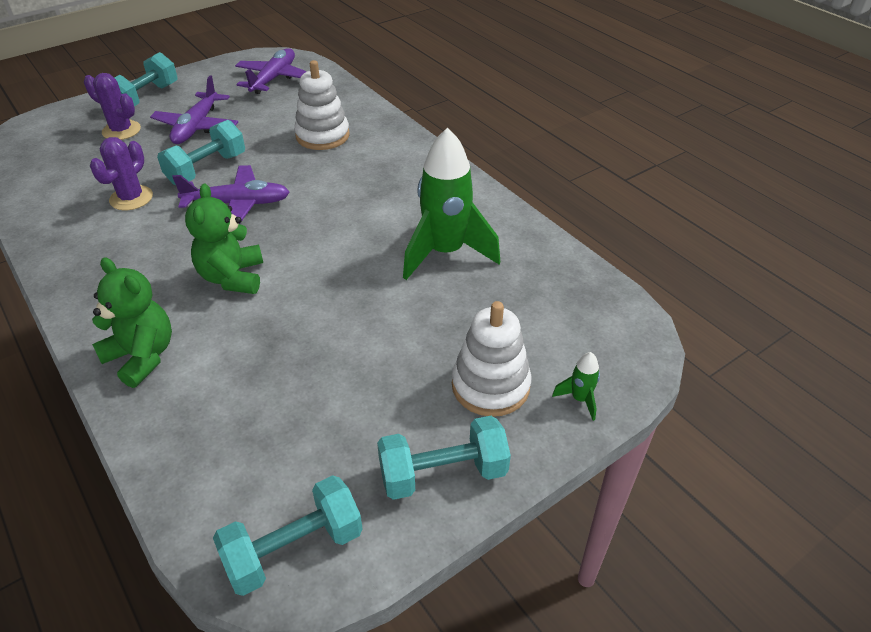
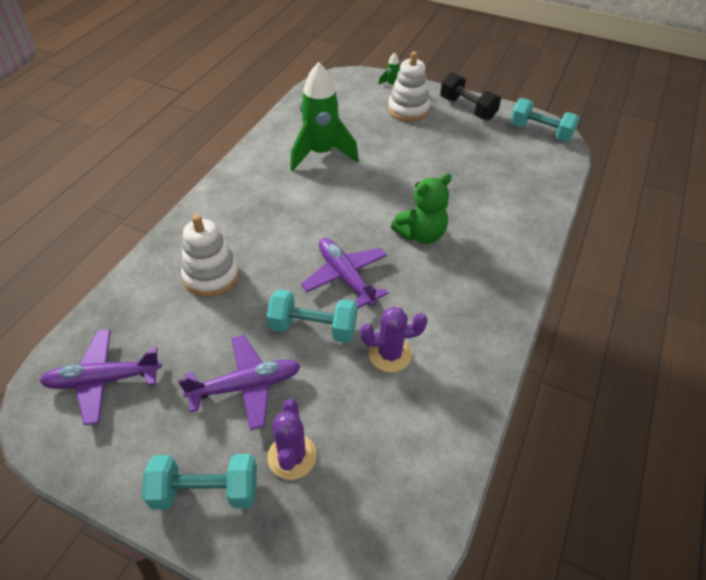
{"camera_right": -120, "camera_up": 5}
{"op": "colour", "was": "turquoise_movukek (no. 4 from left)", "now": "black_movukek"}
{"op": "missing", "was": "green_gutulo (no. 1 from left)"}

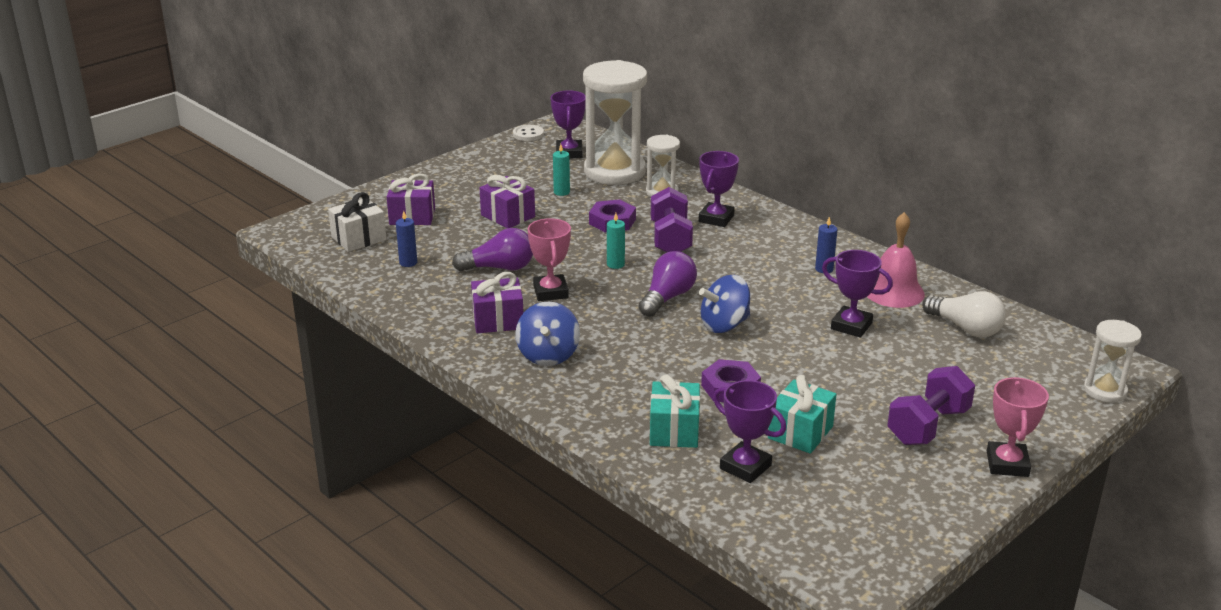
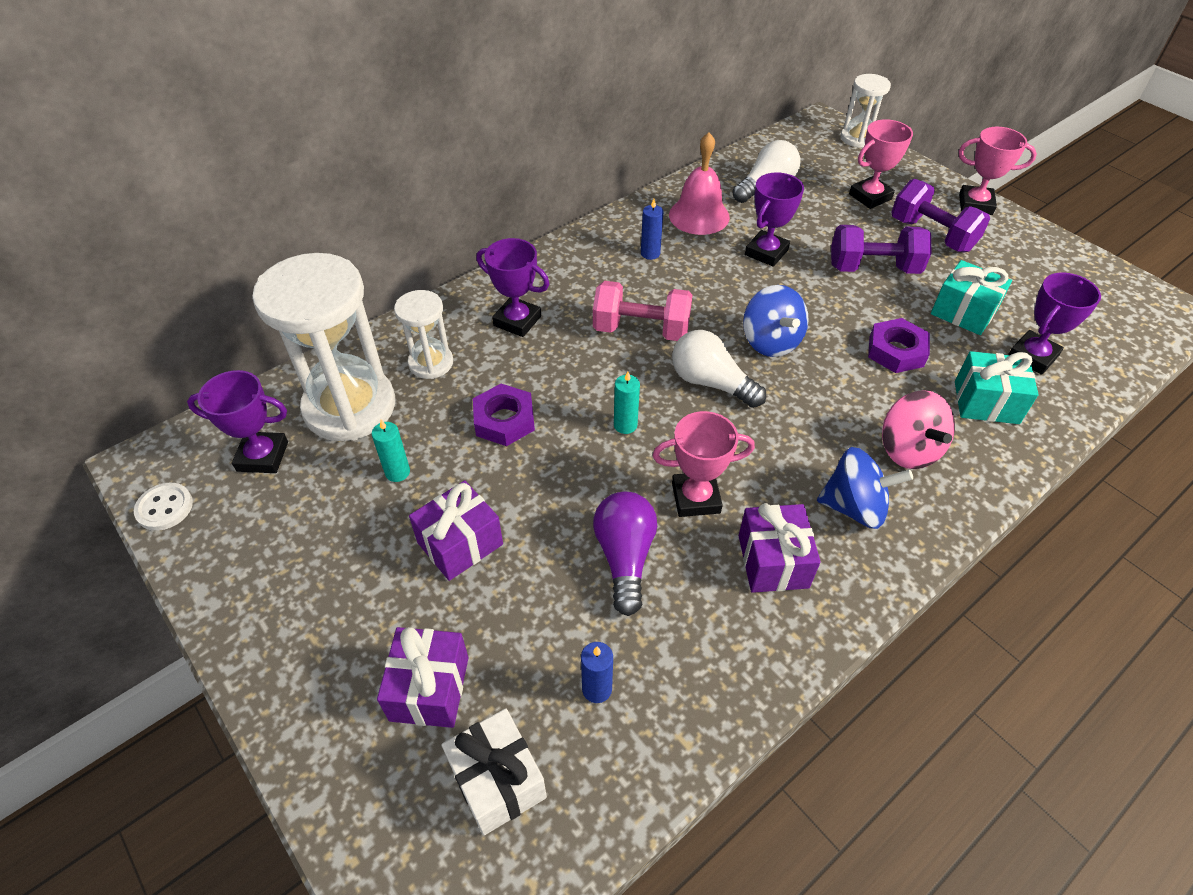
{"camera_right": -85, "camera_up": 20}
{"op": "appeared", "now": "pink_movukek"}
{"op": "colour", "was": "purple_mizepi (no. 2 from left)", "now": "white_mizepi (no. 1 from left)"}
{"op": "relocated", "was": "purple_movukek (no. 1 from left)"}
{"op": "appeared", "now": "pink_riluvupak (no. 2 from left)"}
{"op": "appeared", "now": "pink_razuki"}

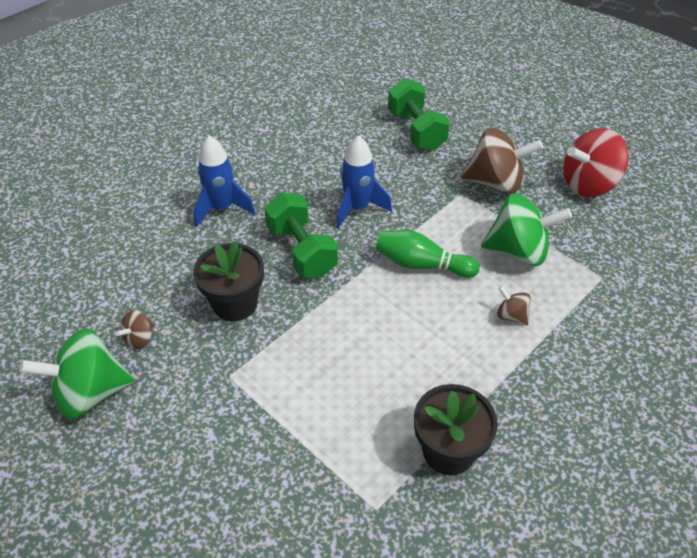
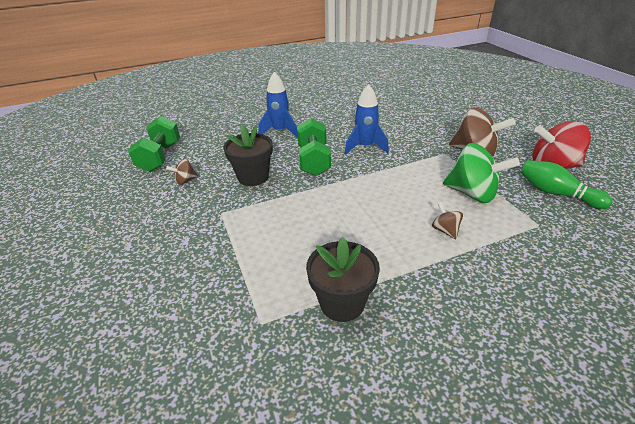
{"camera_right": 25, "camera_up": -10}
{"op": "relocated", "was": "green_movukek (no. 2 from left in the first image)", "now": "green_movukek (no. 1 from left)"}
{"op": "relocated", "was": "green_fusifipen"}
{"op": "missing", "was": "green_razuki (no. 1 from left)"}

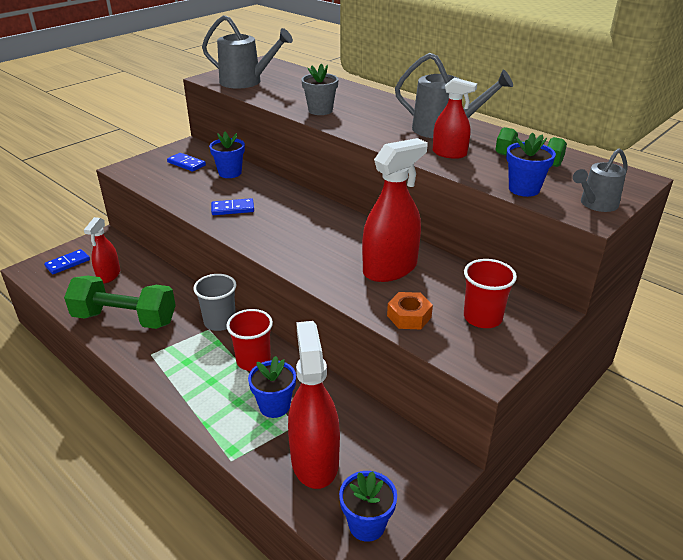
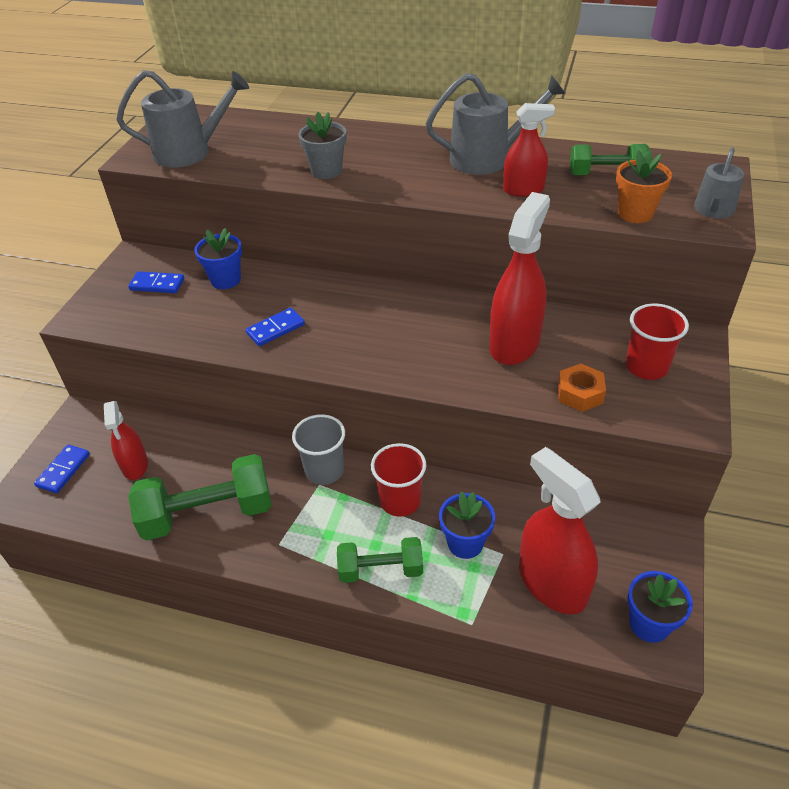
{"camera_right": -25, "camera_up": 10}
{"op": "appeared", "now": "green_movukek (no. 2 from left)"}
{"op": "colour", "was": "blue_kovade (no. 4 from left)", "now": "orange_kovade"}

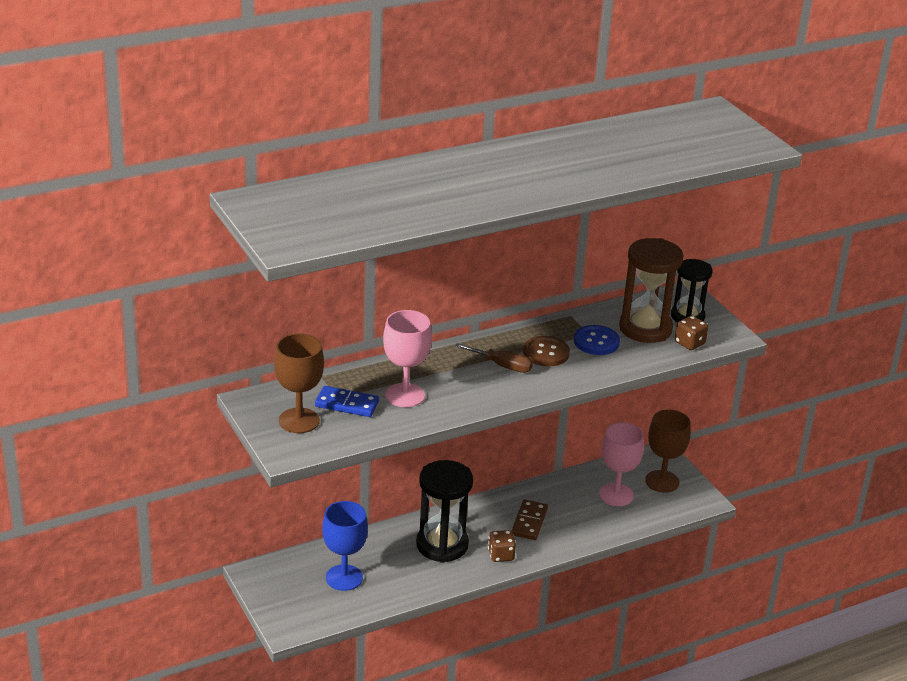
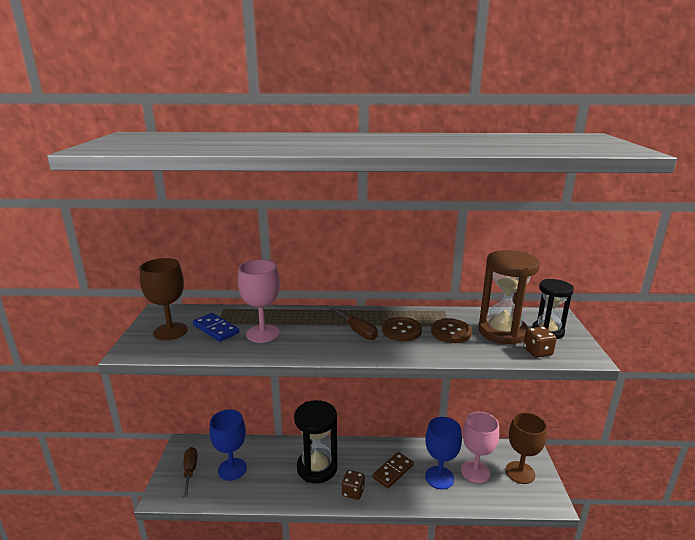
{"camera_right": 30, "camera_up": -10}
{"op": "appeared", "now": "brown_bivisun (no. 1 from left)"}
{"op": "appeared", "now": "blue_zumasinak (no. 2 from left)"}
{"op": "colour", "was": "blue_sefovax", "now": "brown_sefovax (no. 2 from left)"}

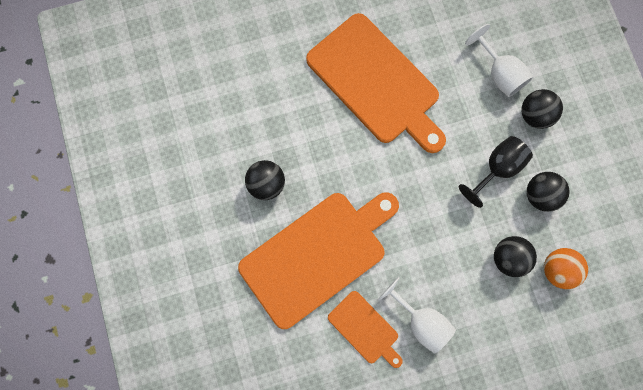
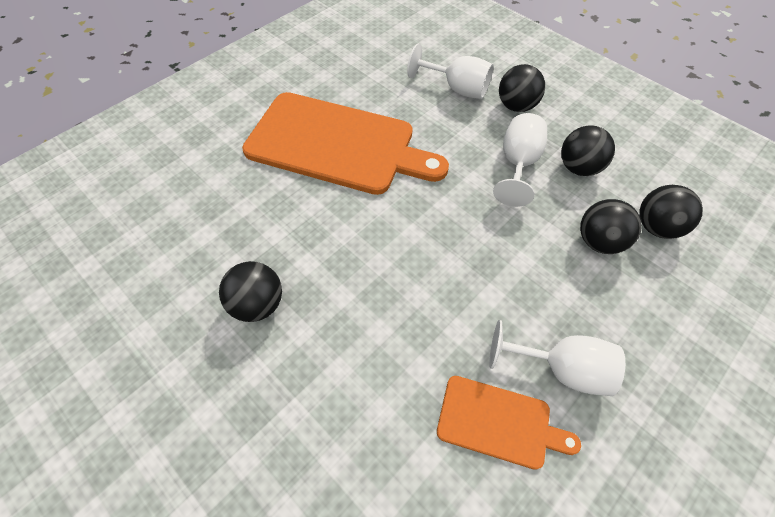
{"camera_right": -30, "camera_up": -20}
{"op": "colour", "was": "black_zumasinak", "now": "white_zumasinak (no. 2 from left)"}
{"op": "colour", "was": "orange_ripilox", "now": "black_ripilox (no. 5 from left)"}
{"op": "missing", "was": "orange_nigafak (no. 1 from left)"}

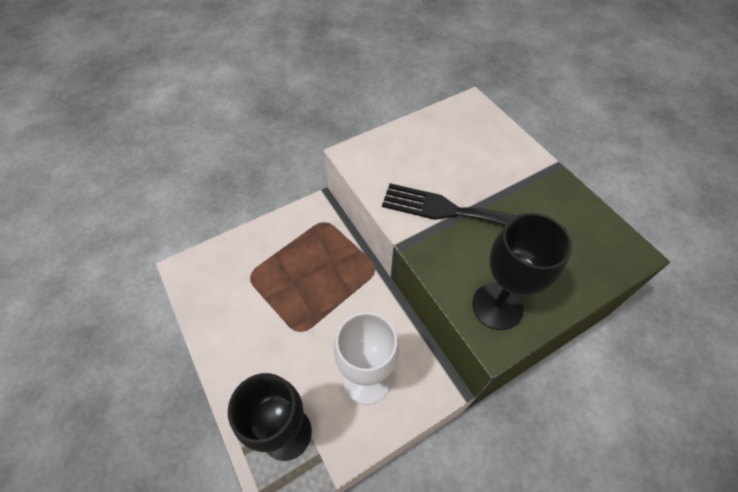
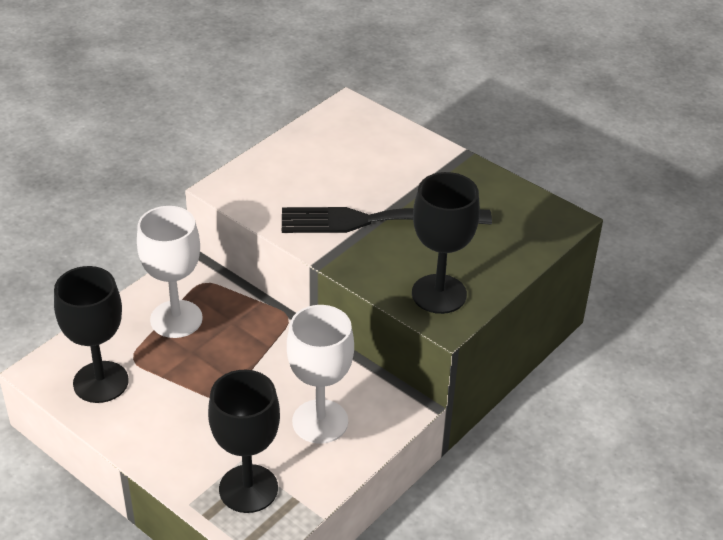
{"camera_right": -20, "camera_up": -15}
{"op": "appeared", "now": "black_zumasinak (no. 1 from left)"}
{"op": "appeared", "now": "white_zumasinak (no. 1 from left)"}

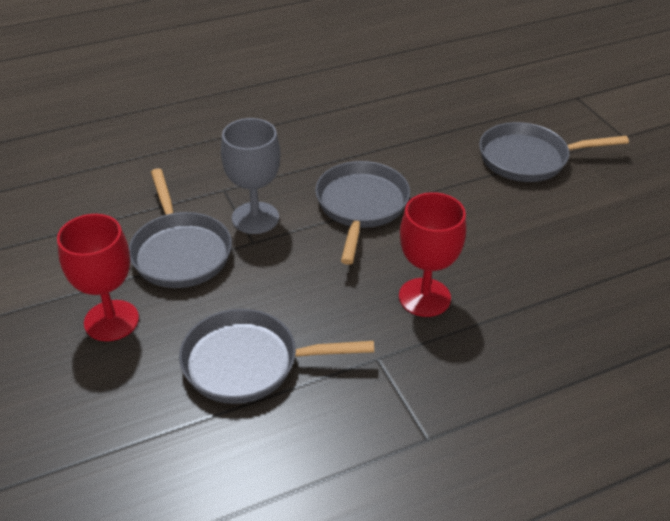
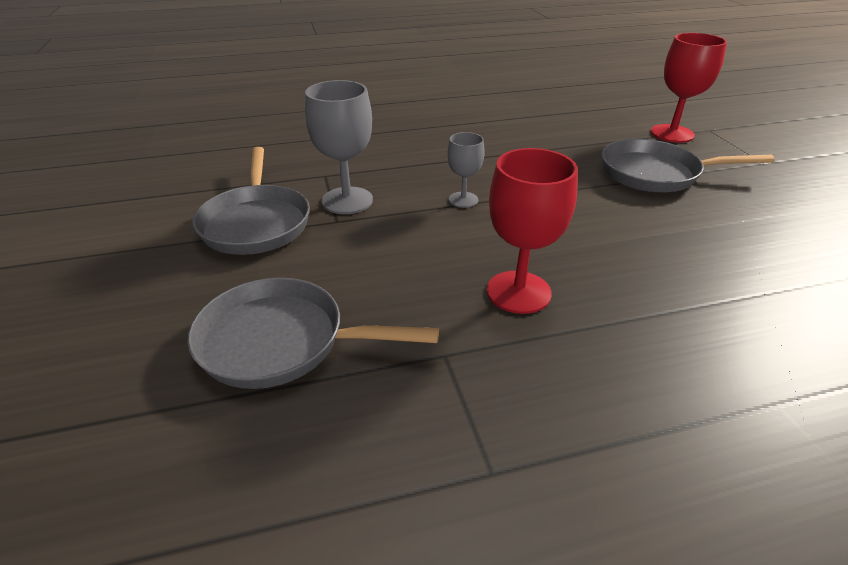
{"camera_right": 10, "camera_up": -5}
{"op": "exchanged", "was": "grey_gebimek (no. 3 from left)", "now": "grey_zumasinak (no. 2 from left)"}
{"op": "relocated", "was": "red_zumasinak (no. 1 from left in the first image)", "now": "red_zumasinak (no. 2 from left)"}

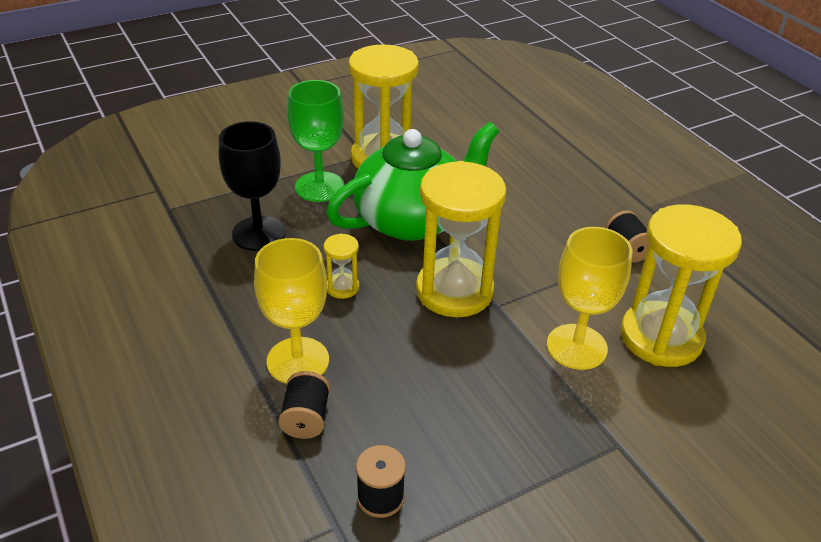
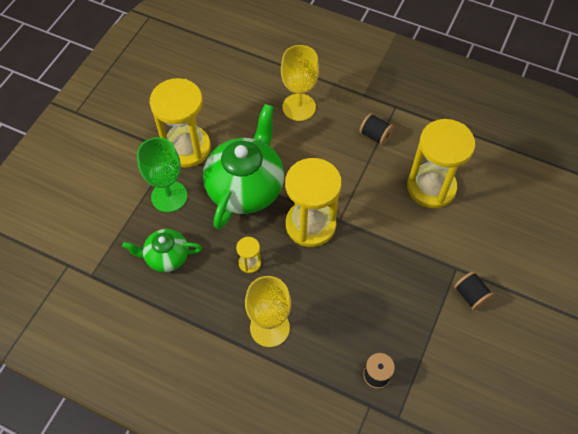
{"camera_right": -35, "camera_up": 20}
{"op": "exchanged", "was": "black_zumasinak", "now": "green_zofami (no. 1 from left)"}
{"op": "relocated", "was": "yellow_zumasinak (no. 2 from left)"}
{"op": "relocated", "was": "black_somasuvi (no. 1 from left in the first image)", "now": "black_somasuvi (no. 3 from left)"}

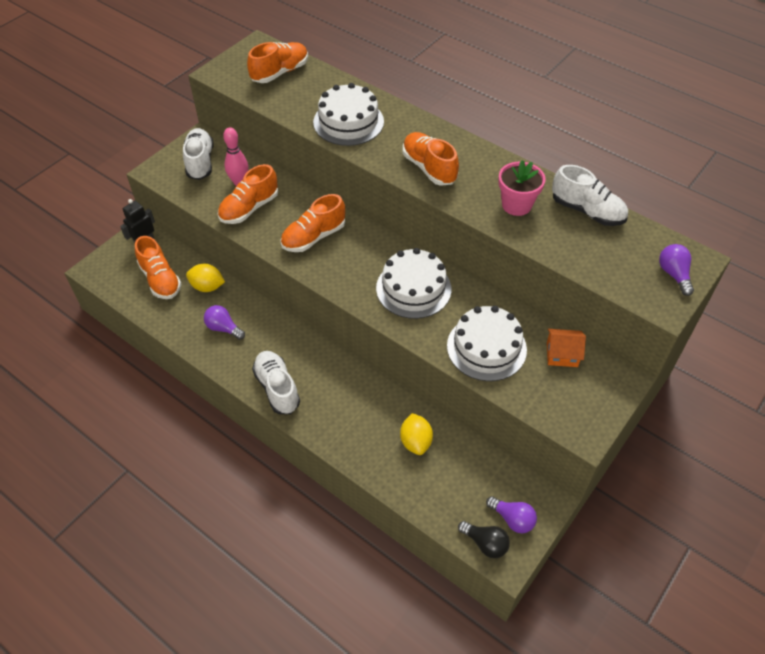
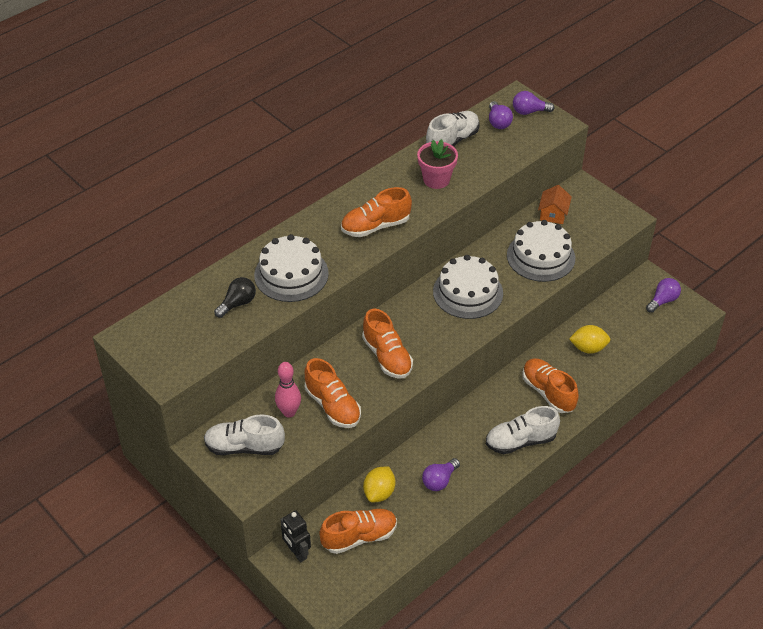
{"camera_right": -80, "camera_up": -5}
{"op": "relocated", "was": "black_mizepi"}
{"op": "appeared", "now": "purple_mizepi (no. 2 from left)"}
{"op": "relocated", "was": "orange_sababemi (no. 3 from left in the first image)", "now": "orange_sababemi (no. 5 from left)"}

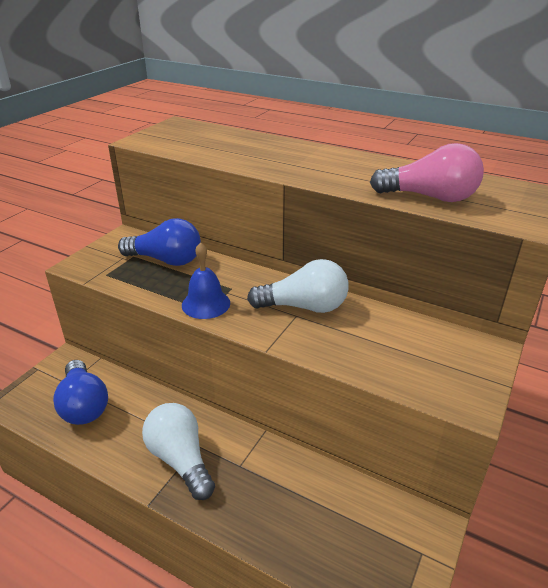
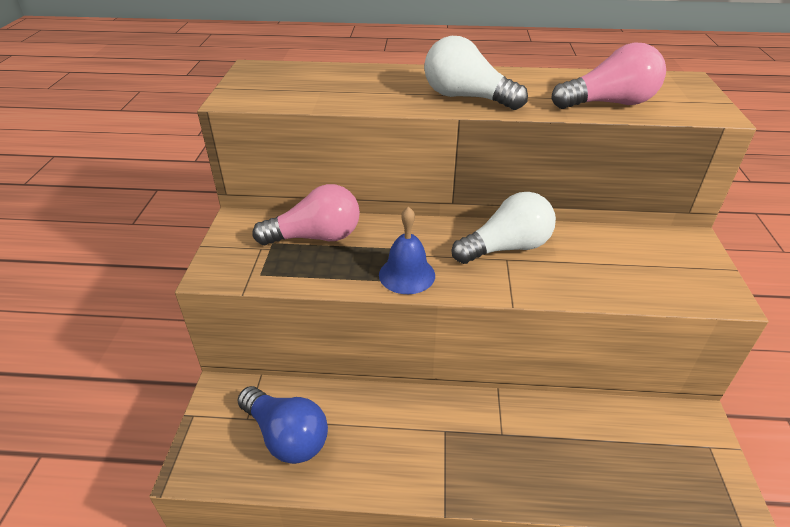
{"camera_right": -25, "camera_up": 5}
{"op": "colour", "was": "blue_mizepi (no. 2 from left)", "now": "pink_mizepi (no. 1 from left)"}
{"op": "relocated", "was": "white_mizepi (no. 1 from left)"}

